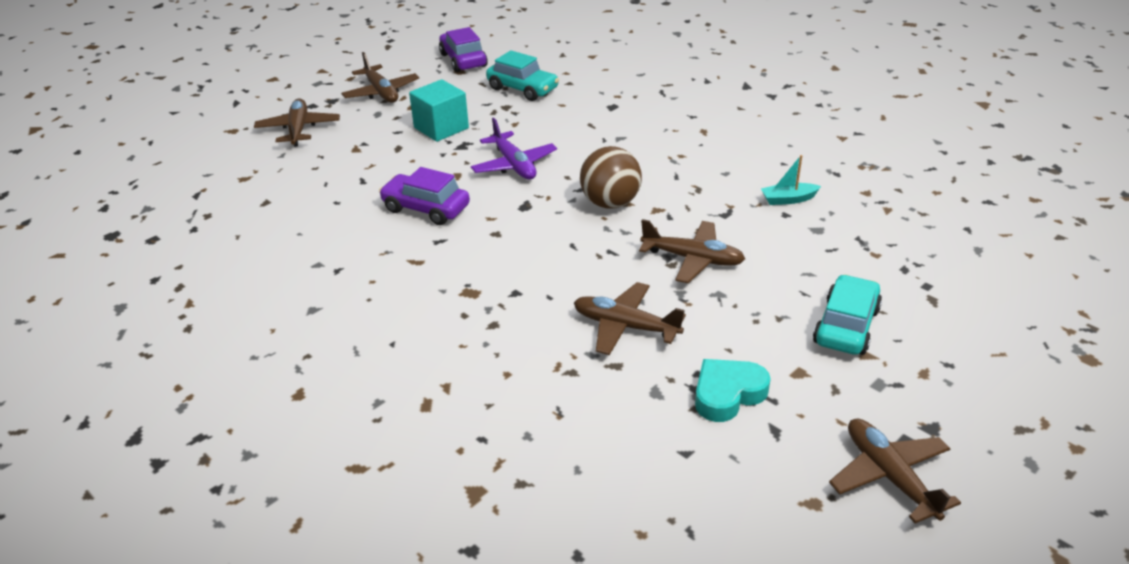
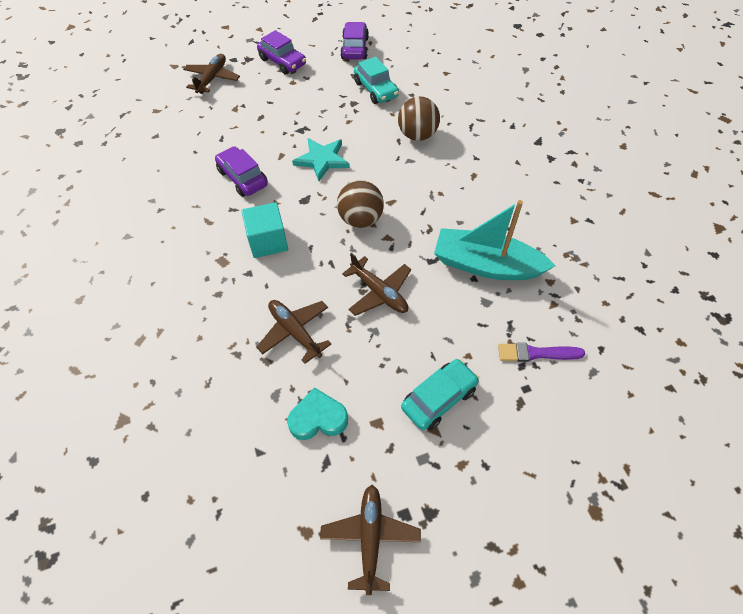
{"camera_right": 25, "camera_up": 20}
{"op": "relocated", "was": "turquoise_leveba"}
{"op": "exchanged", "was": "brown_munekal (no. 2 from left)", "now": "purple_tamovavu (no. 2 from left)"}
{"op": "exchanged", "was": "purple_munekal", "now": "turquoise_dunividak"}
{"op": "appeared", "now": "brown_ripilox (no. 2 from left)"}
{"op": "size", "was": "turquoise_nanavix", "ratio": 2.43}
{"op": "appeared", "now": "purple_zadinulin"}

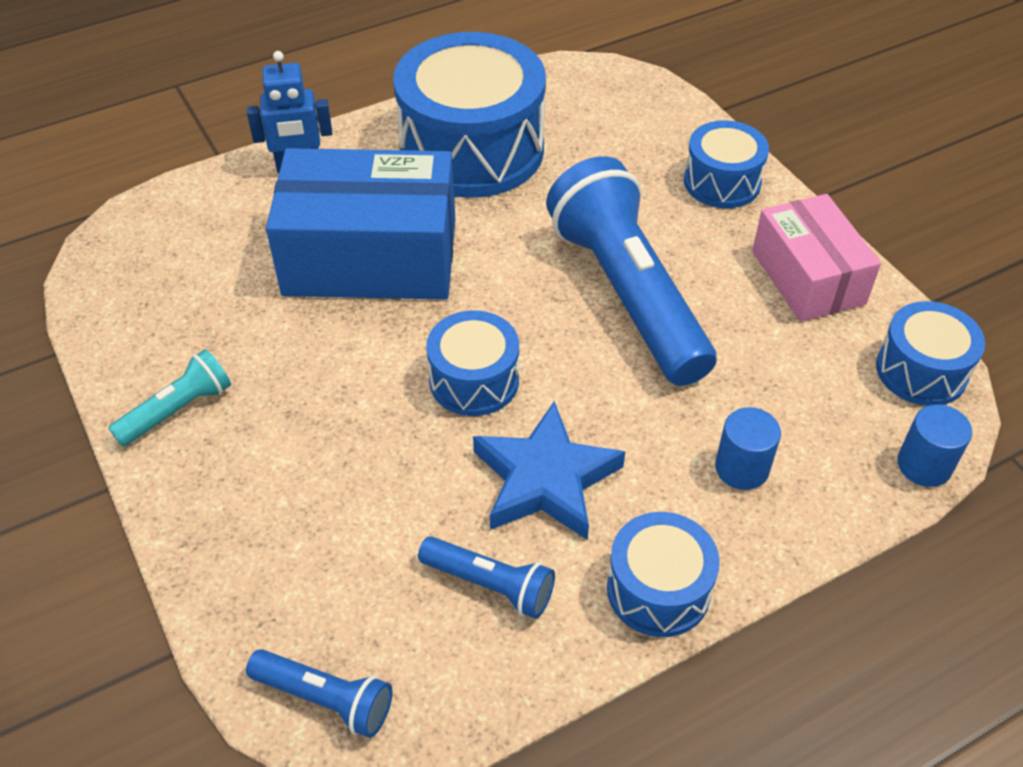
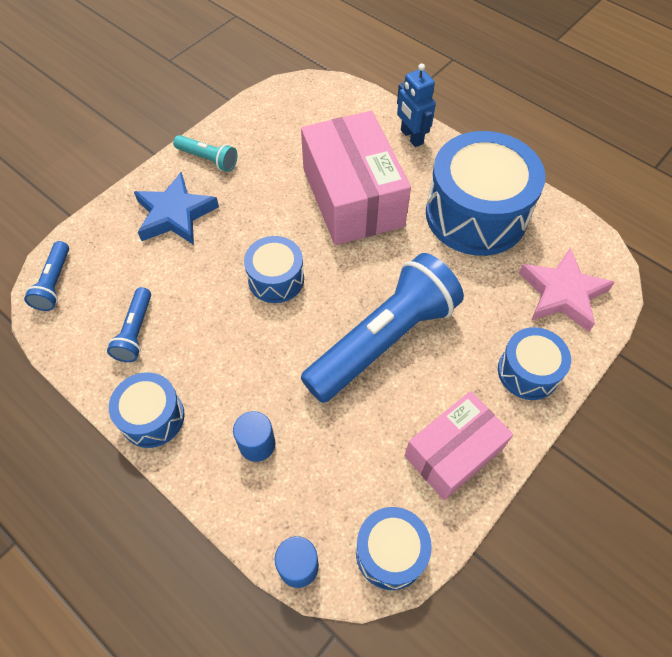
{"camera_right": 70, "camera_up": 10}
{"op": "relocated", "was": "blue_dunividak"}
{"op": "colour", "was": "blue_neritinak", "now": "pink_neritinak (no. 1 from left)"}
{"op": "appeared", "now": "pink_dunividak"}

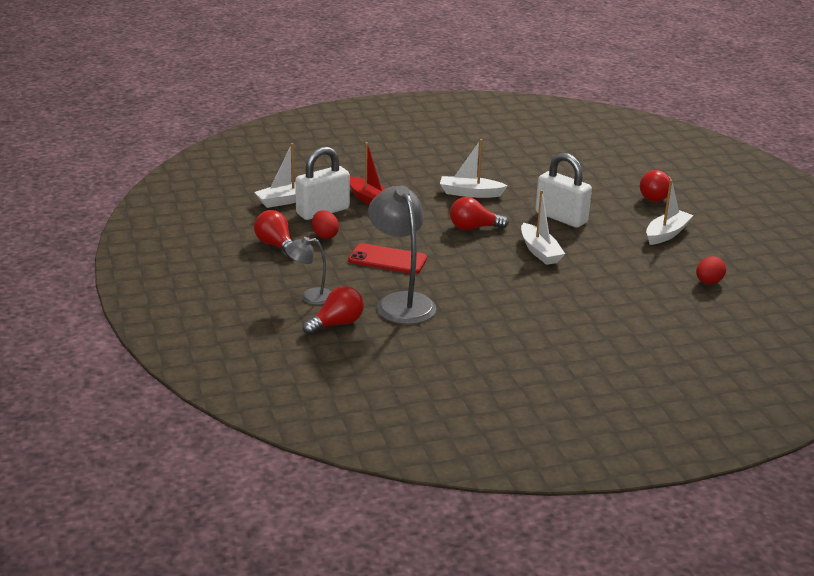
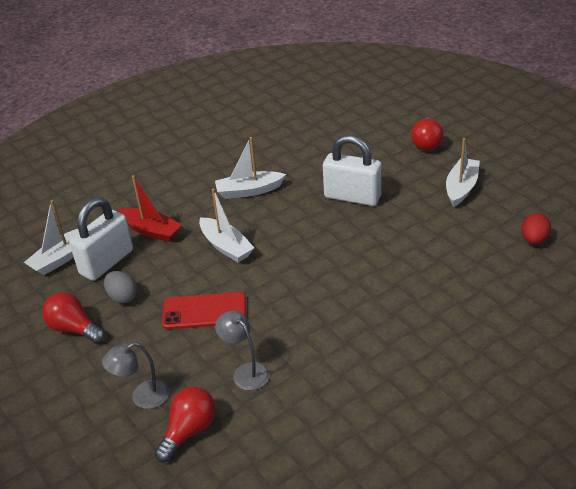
{"camera_right": -15, "camera_up": 10}
{"op": "colour", "was": "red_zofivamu (no. 1 from left)", "now": "grey_zofivamu"}
{"op": "relocated", "was": "white_nanavix (no. 3 from left in the first image)", "now": "white_nanavix (no. 2 from left)"}
{"op": "size", "was": "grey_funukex (no. 2 from left)", "ratio": 0.54}
{"op": "missing", "was": "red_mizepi (no. 3 from left)"}

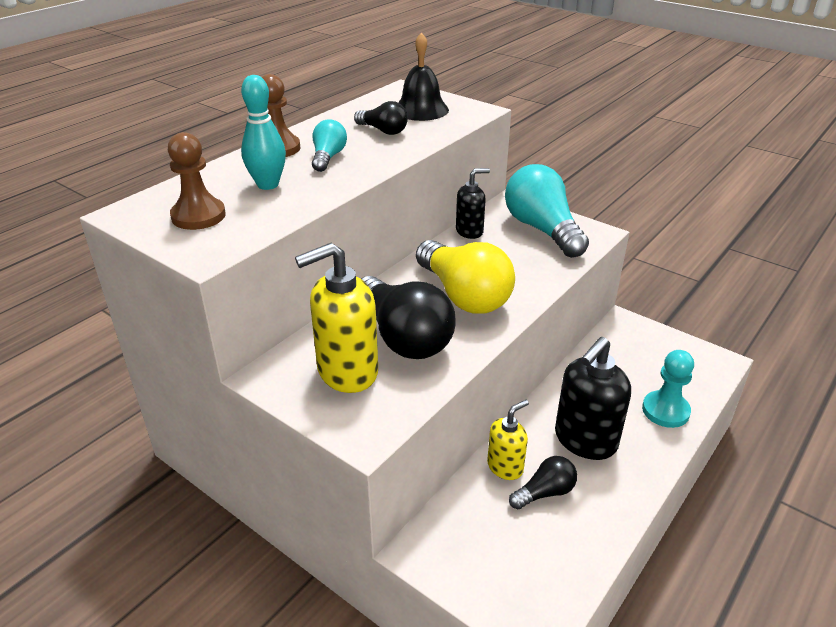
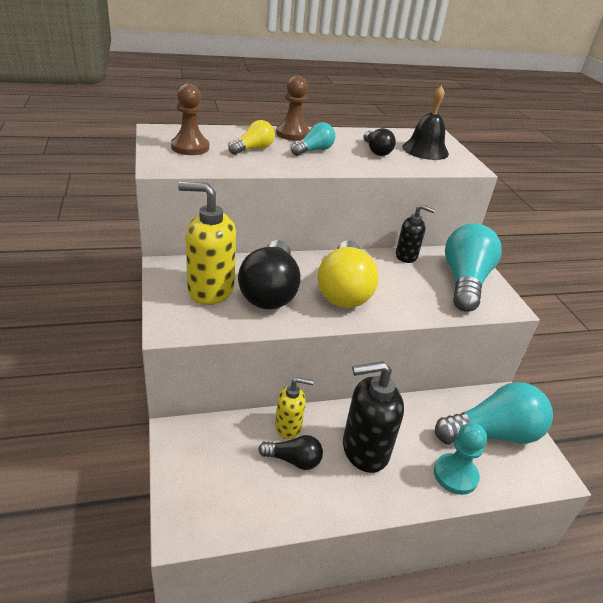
{"camera_right": 35, "camera_up": 0}
{"op": "exchanged", "was": "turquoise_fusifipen", "now": "yellow_mizepi (no. 1 from left)"}
{"op": "appeared", "now": "turquoise_mizepi (no. 3 from left)"}

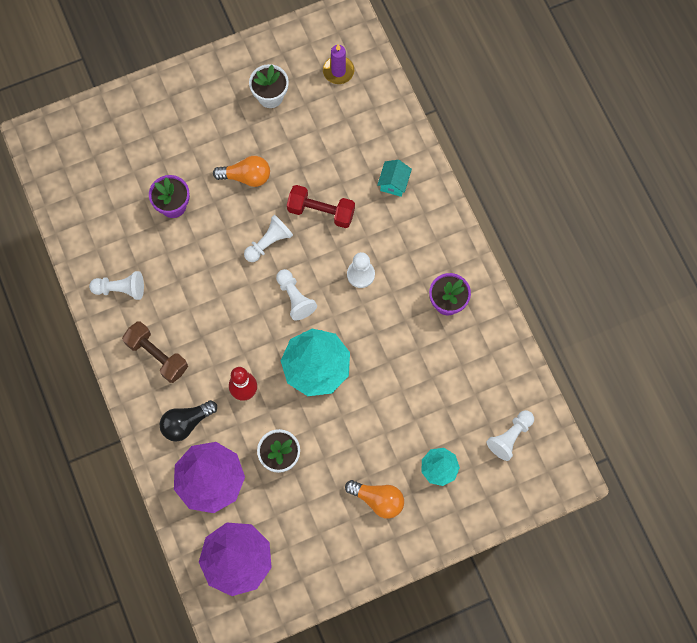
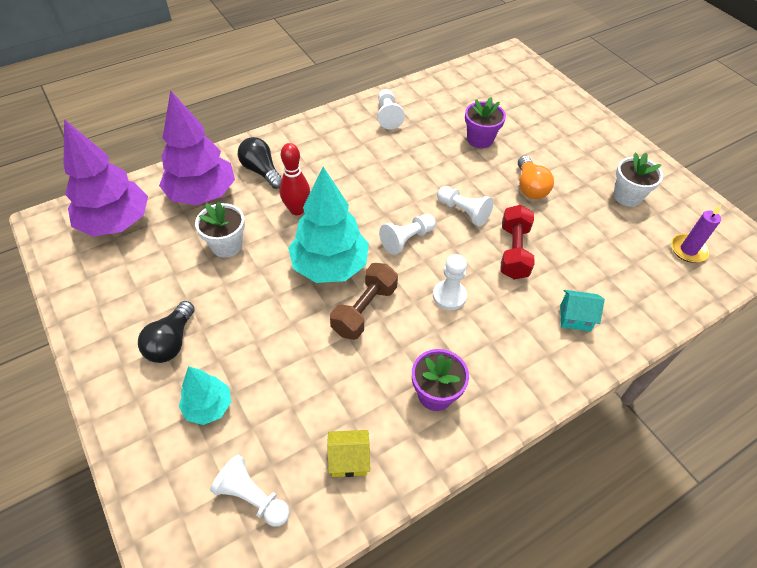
{"camera_right": 80, "camera_up": -20}
{"op": "colour", "was": "orange_mizepi (no. 2 from left)", "now": "black_mizepi (no. 1 from left)"}
{"op": "appeared", "now": "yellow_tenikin"}
{"op": "relocated", "was": "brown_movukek"}

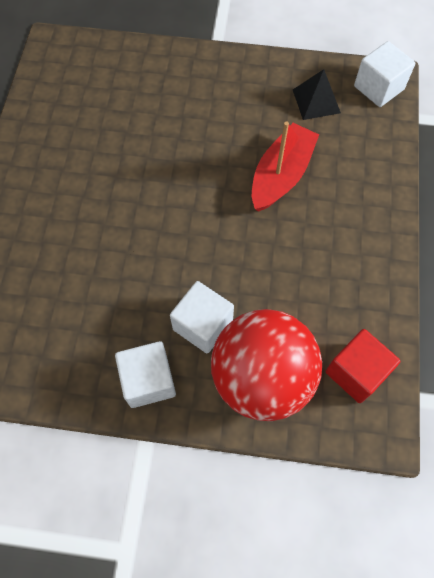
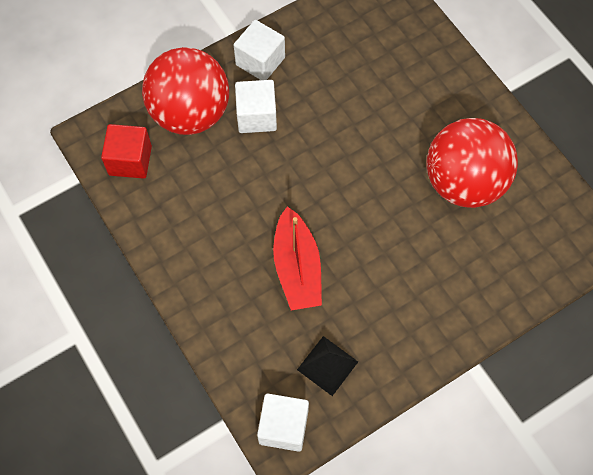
{"camera_right": 140, "camera_up": 0}
{"op": "appeared", "now": "red_ripilox (no. 2 from left)"}

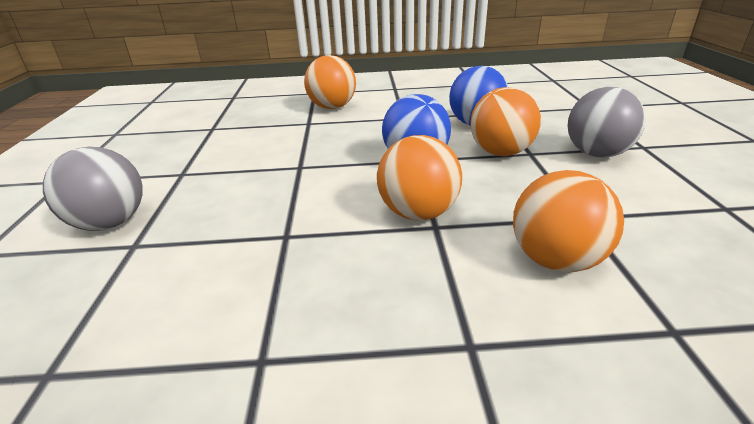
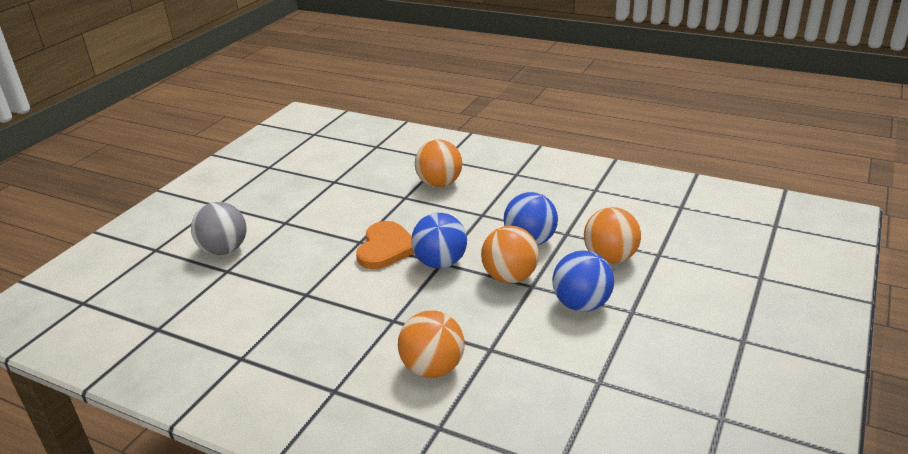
{"camera_right": 30, "camera_up": 0}
{"op": "appeared", "now": "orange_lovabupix"}
{"op": "colour", "was": "grey_ripilox (no. 2 from left)", "now": "blue_ripilox (no. 3 from left)"}
{"op": "relocated", "was": "orange_ripilox (no. 2 from left in the first image)", "now": "orange_ripilox (no. 4 from left)"}

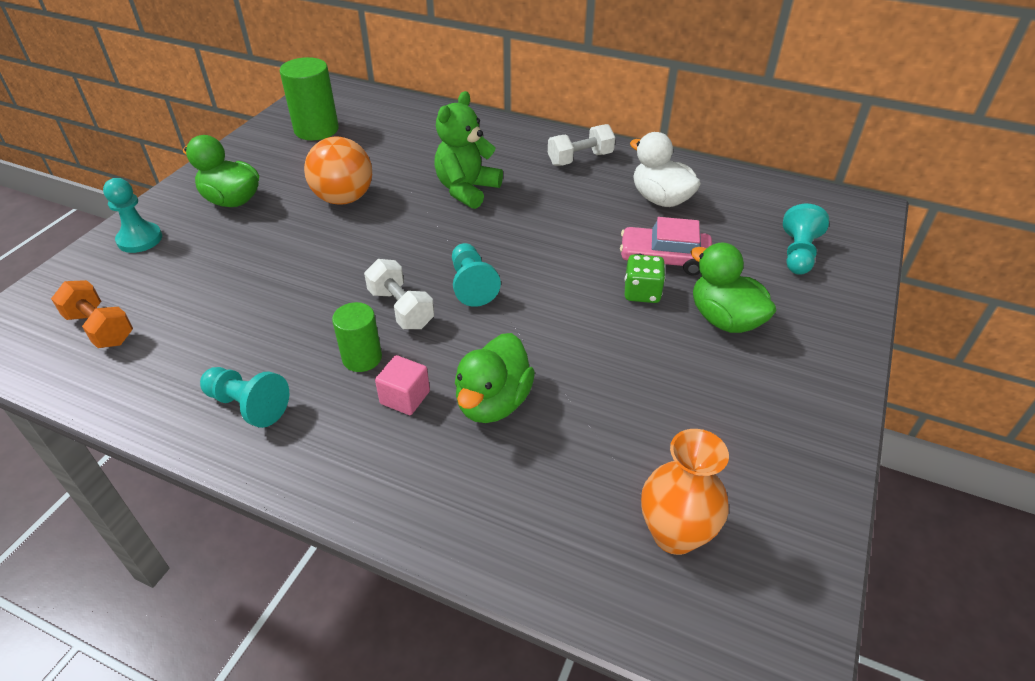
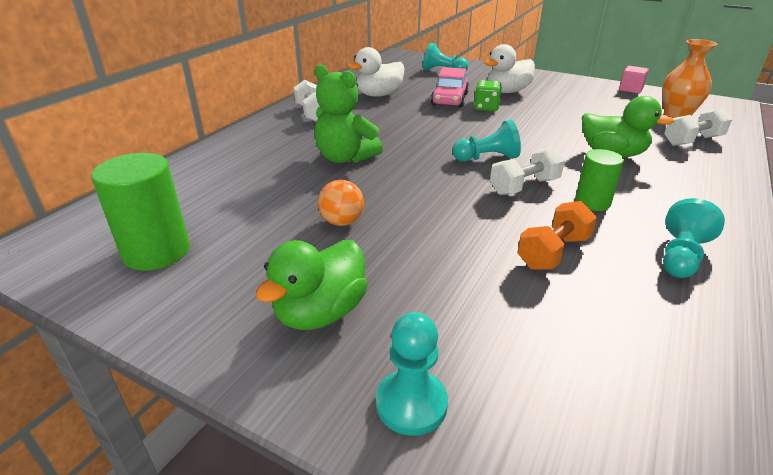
{"camera_right": -85, "camera_up": -10}
{"op": "size", "was": "orange_ripilox", "ratio": 0.6}
{"op": "colour", "was": "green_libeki (no. 3 from left)", "now": "white_libeki (no. 2 from left)"}
{"op": "relocated", "was": "orange_movukek"}
{"op": "relocated", "was": "pink_leveba"}
{"op": "appeared", "now": "white_movukek (no. 3 from left)"}

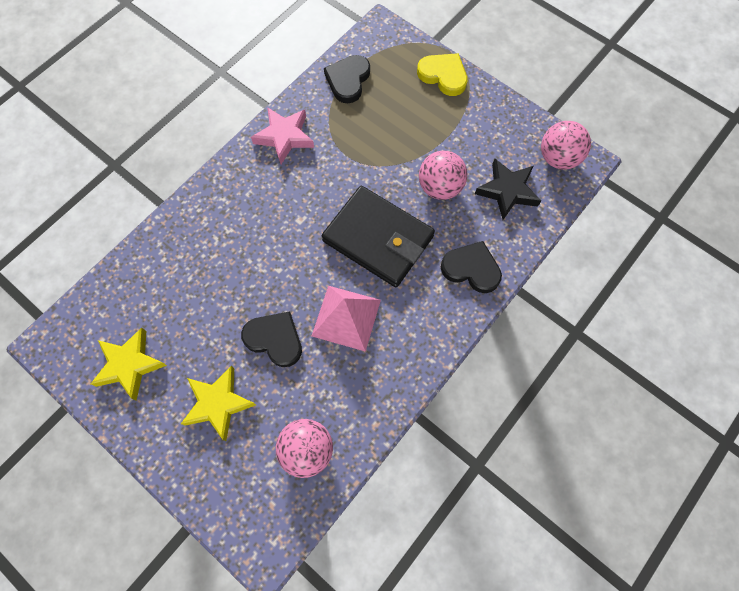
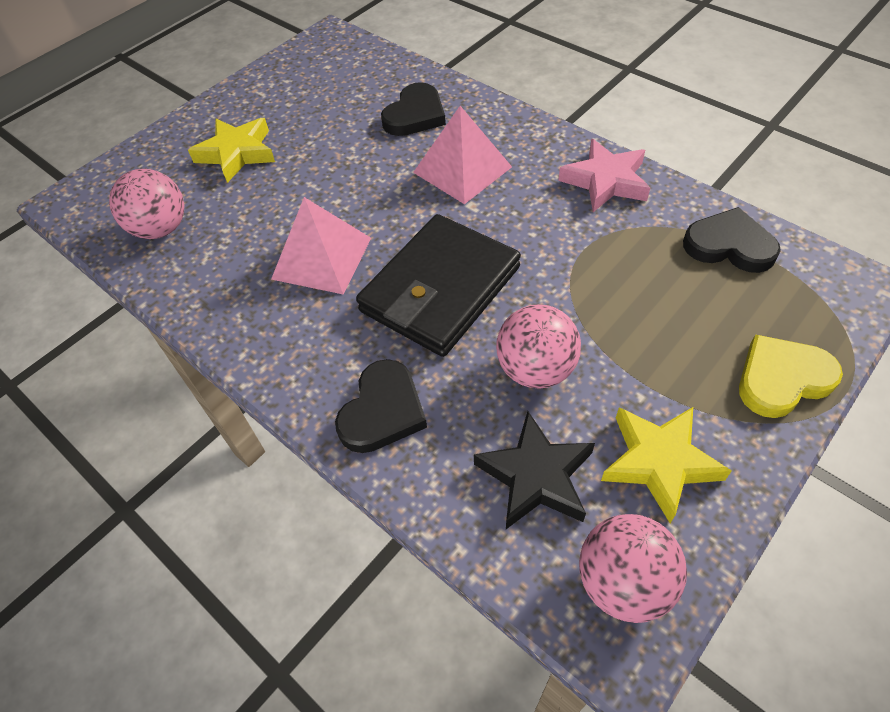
{"camera_right": 95, "camera_up": -15}
{"op": "relocated", "was": "black_lovabupix (no. 1 from left in the first image)", "now": "black_lovabupix (no. 2 from left)"}
{"op": "appeared", "now": "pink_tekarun (no. 2 from left)"}
{"op": "relocated", "was": "yellow_dunividak (no. 1 from left in the first image)", "now": "yellow_dunividak (no. 2 from left)"}
{"op": "spun", "was": "yellow_lovabupix", "clockwise": -150}

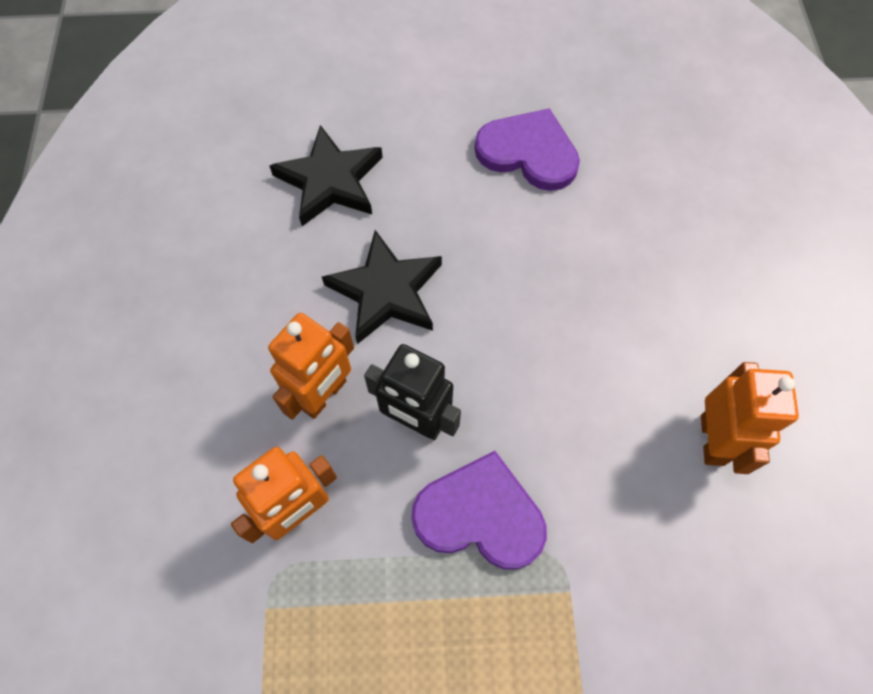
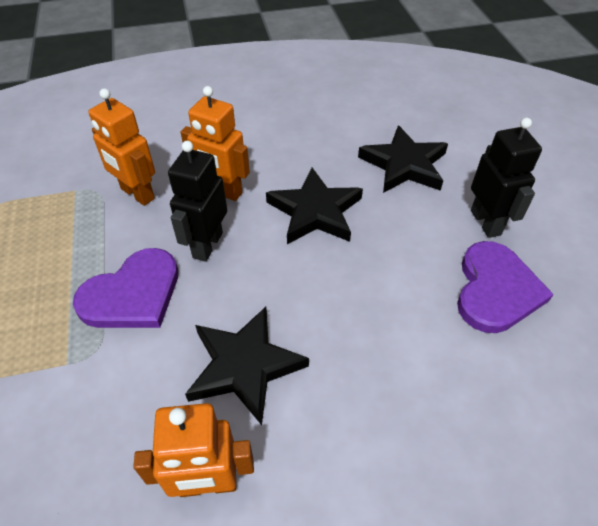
{"camera_right": 80, "camera_up": -15}
{"op": "spun", "was": "purple_lovabupix (no. 1 from left)", "clockwise": 45}
{"op": "appeared", "now": "black_dunividak (no. 1 from left)"}
{"op": "appeared", "now": "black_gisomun (no. 2 from left)"}

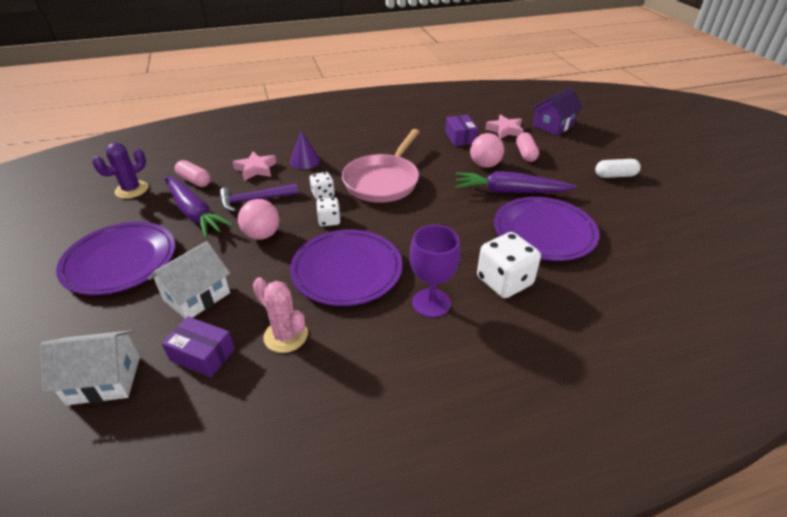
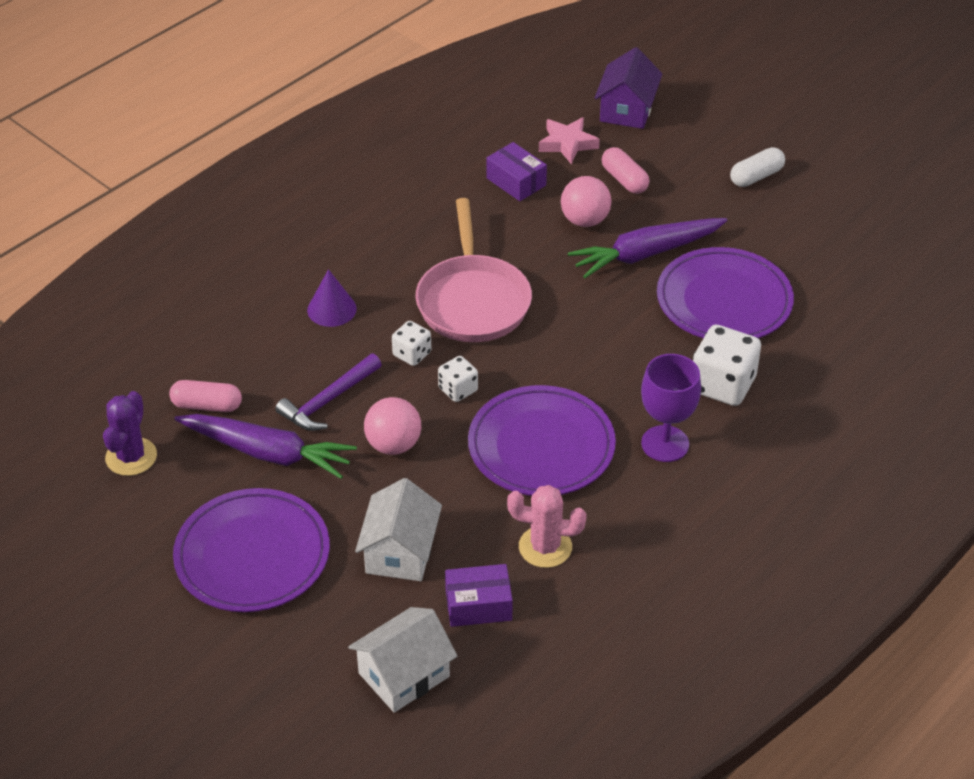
{"camera_right": -30, "camera_up": 5}
{"op": "missing", "was": "pink_dunividak (no. 1 from left)"}

